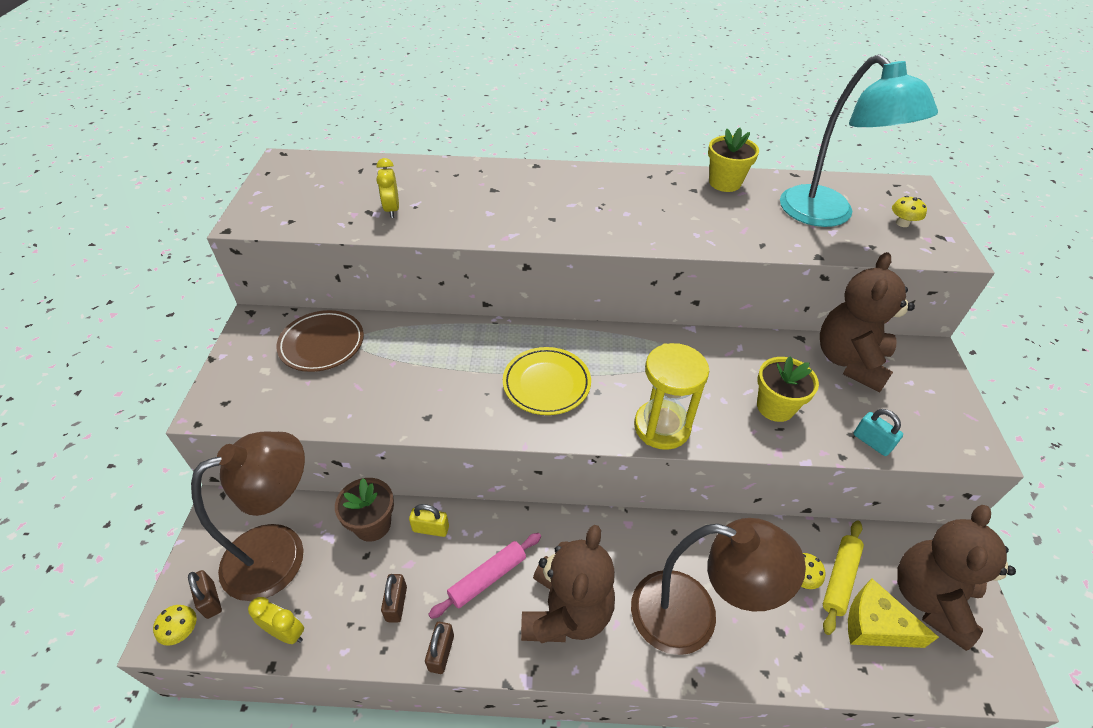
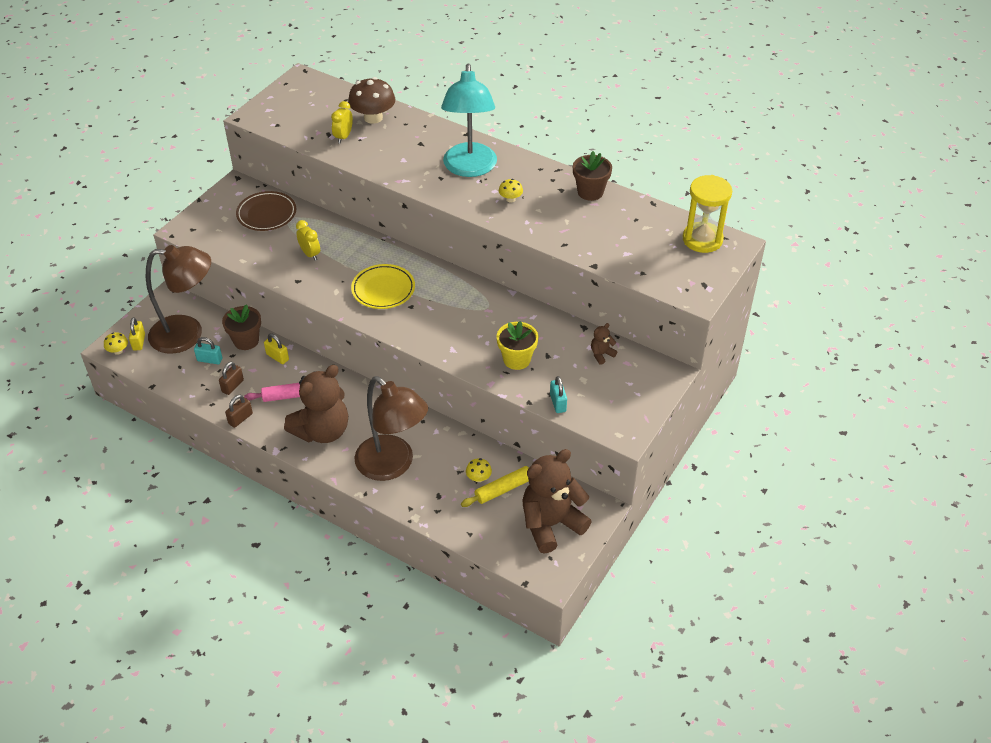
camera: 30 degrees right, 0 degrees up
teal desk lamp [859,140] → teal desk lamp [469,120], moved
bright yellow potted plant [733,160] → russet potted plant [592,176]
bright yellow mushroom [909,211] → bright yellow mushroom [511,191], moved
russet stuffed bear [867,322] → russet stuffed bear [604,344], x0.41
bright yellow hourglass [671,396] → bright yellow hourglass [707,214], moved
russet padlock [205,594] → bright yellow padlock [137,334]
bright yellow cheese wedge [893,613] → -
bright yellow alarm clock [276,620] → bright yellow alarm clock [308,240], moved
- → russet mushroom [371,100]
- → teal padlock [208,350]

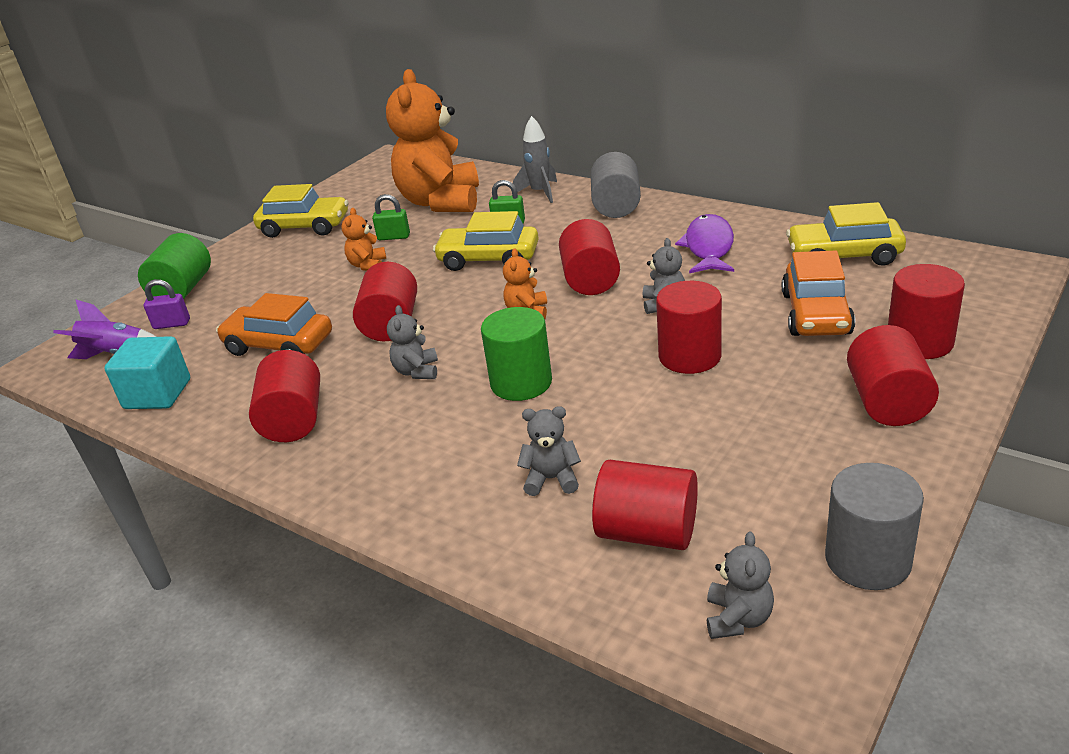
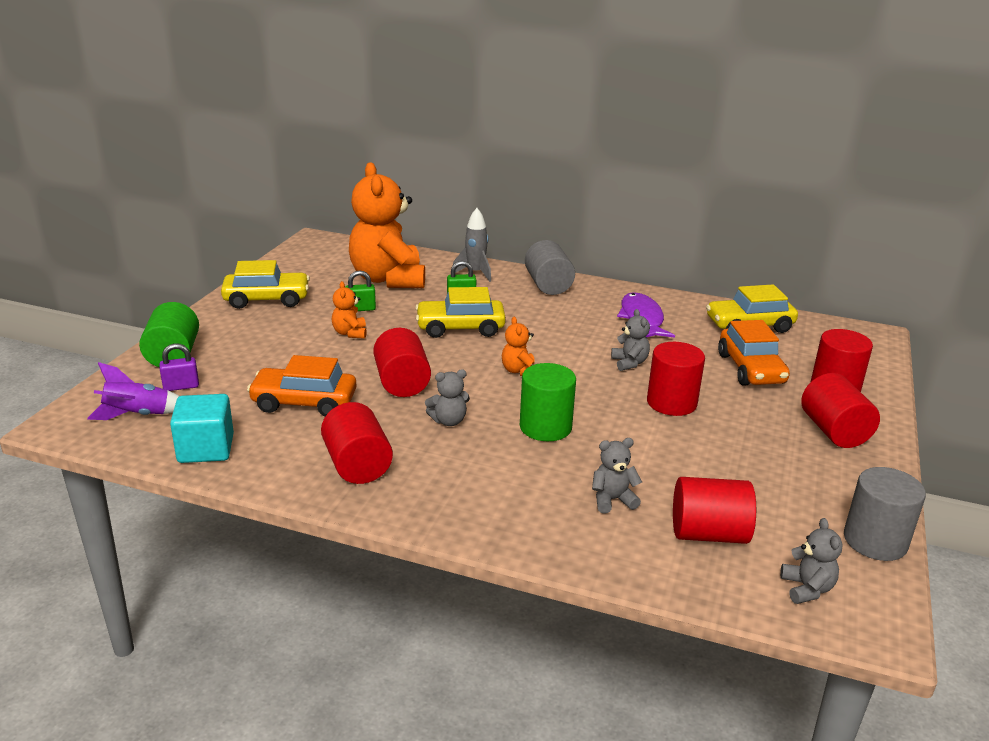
camera: 20 degrees left, 5 degrees down
crimson cylinder shape [589,257] → -
gray stuffed bear [412,342] → gray stuffed bear [447,397], 90 degrees counterclockwise

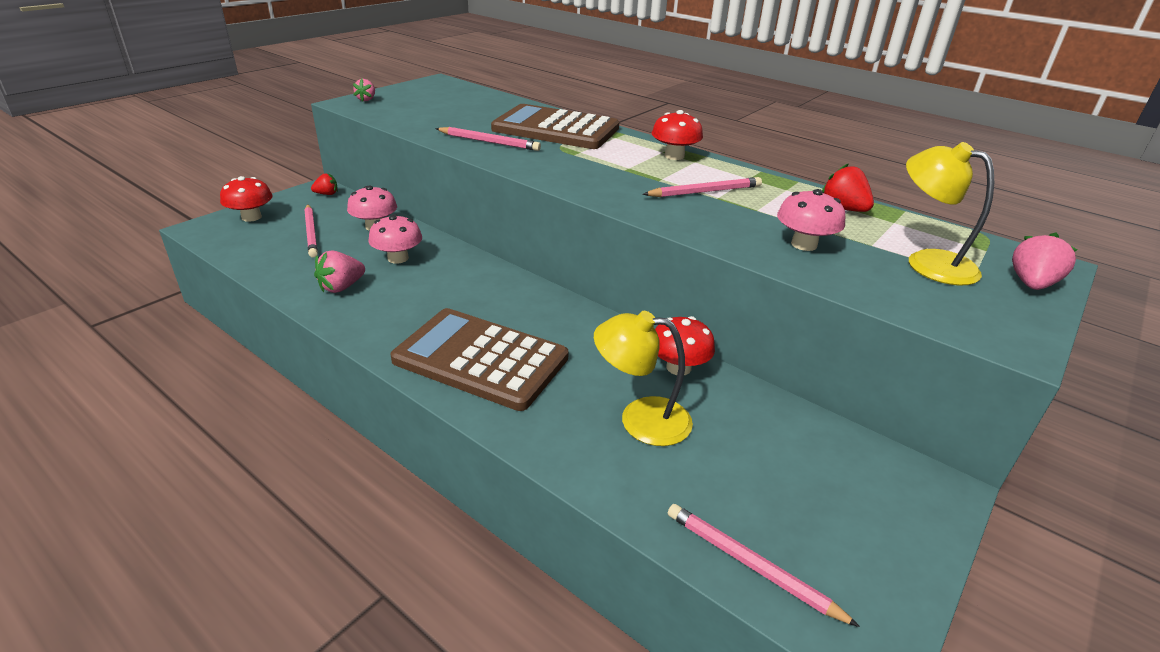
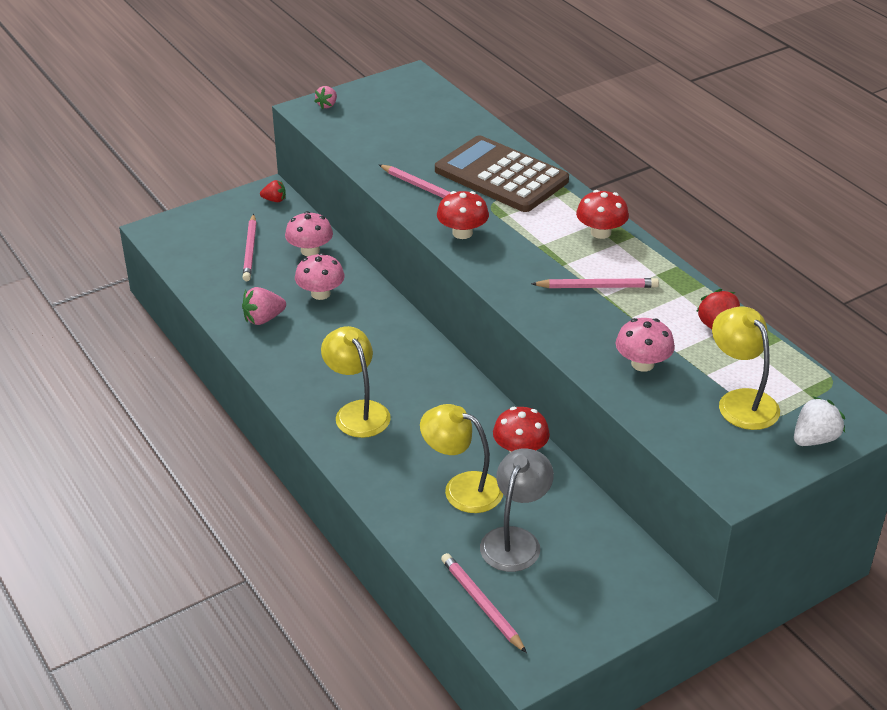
camera: 20 degrees right, 5 degrees up
crimson mushroom [246,199] → crimson mushroom [463,215], moved
rose-pink berry [1044,261] → white berry [819,421]
russet calculator [480,359] → bright yellow desk lamp [356,382]
- → gray desk lamp [517,510]

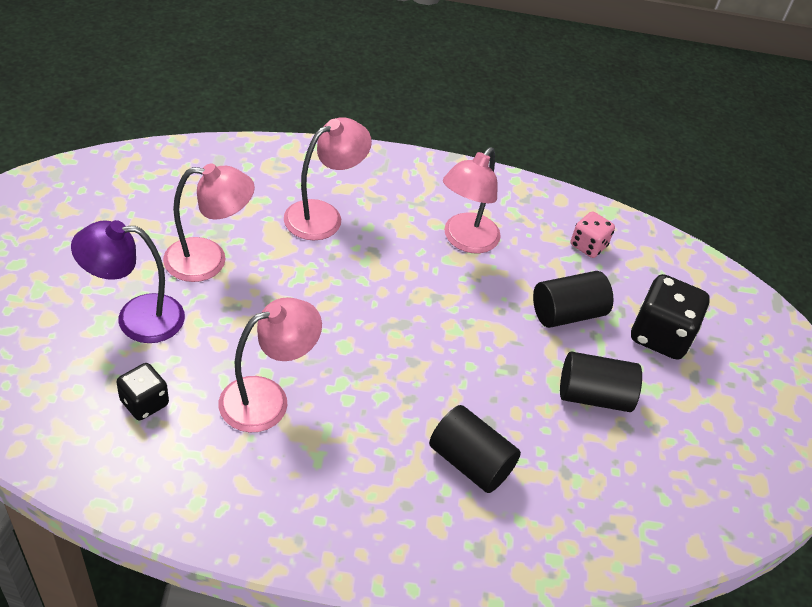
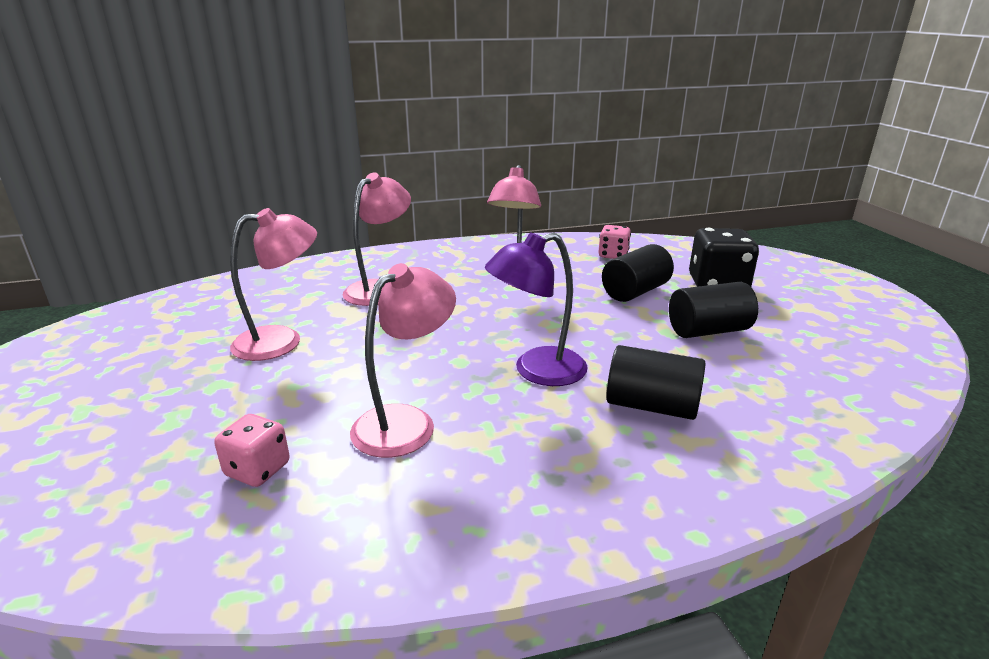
camera: 15 degrees left, 20 degrees down
royal purple desk lamp [128,281] → royal purple desk lamp [536,309], moved
black game die [142,391] → rose-pink game die [252,450]

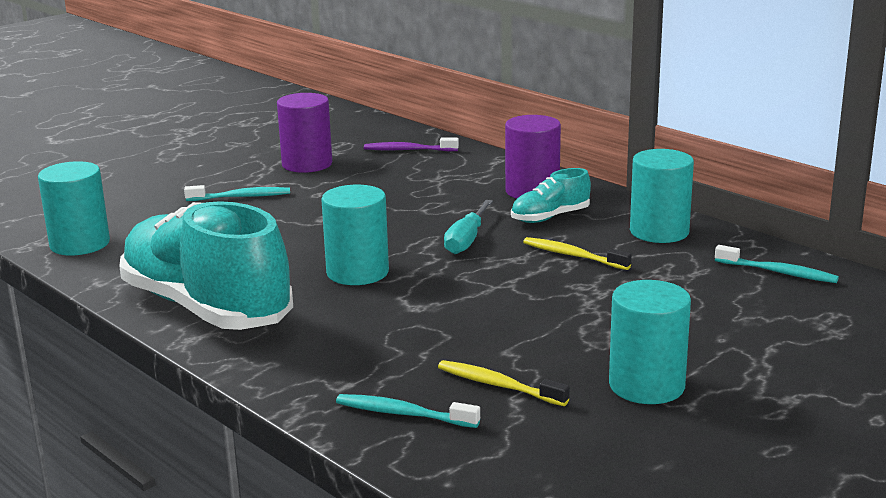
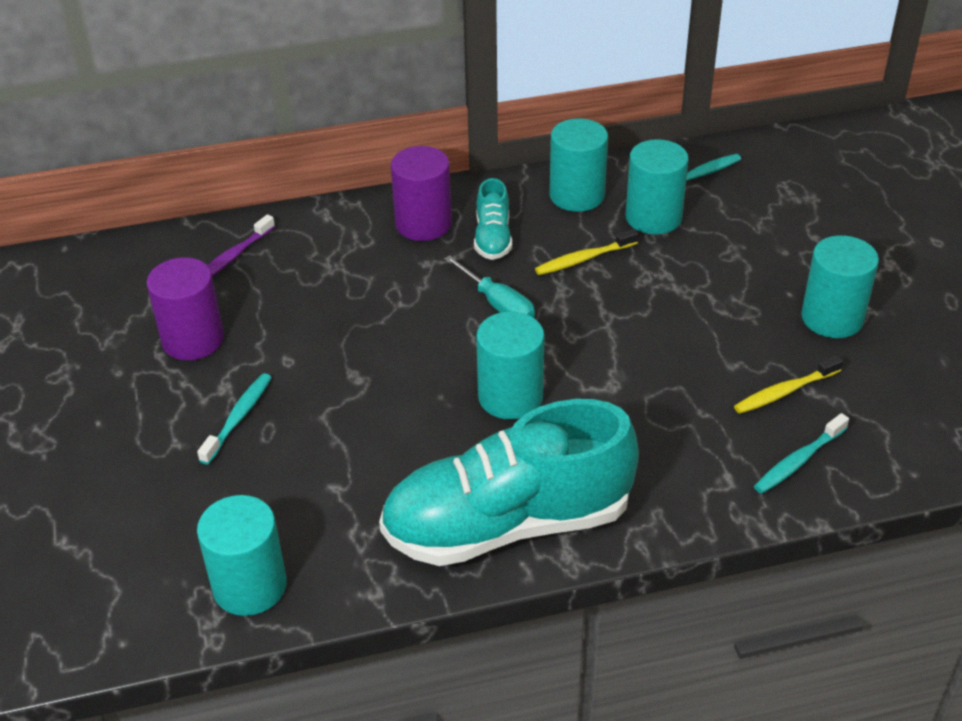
camera: 60 degrees left, 20 degrees up
- → teal cylinder shape [657,186]

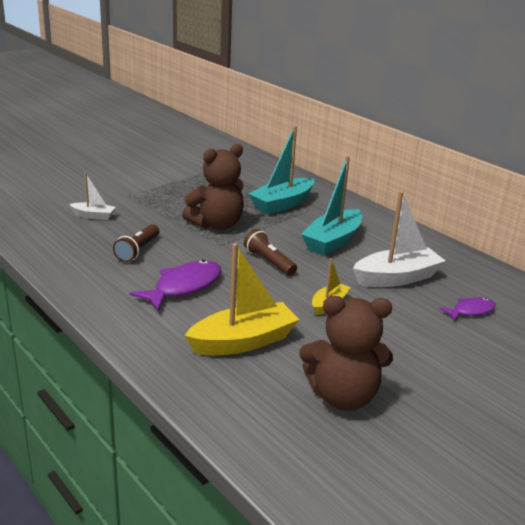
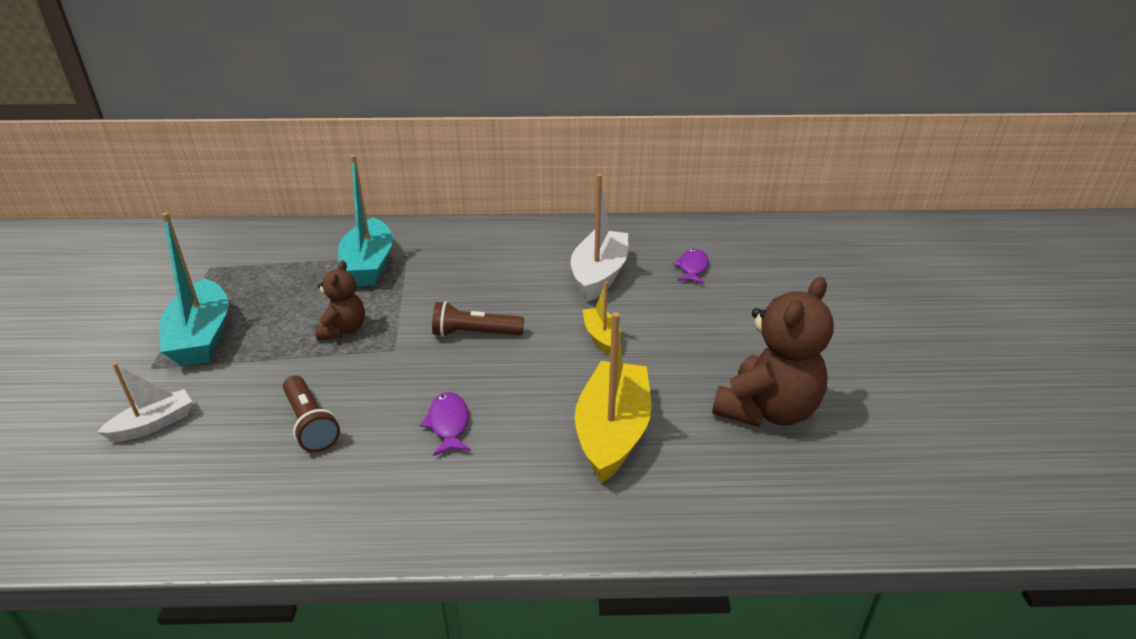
camera: 50 degrees left, 5 degrees up
russet stuffed bear [213,187] → russet stuffed bear [340,300], x0.57
teal sailboat [331,205] → teal sailboat [194,289], moved
royal purple fish figure [175,285] → royal purple fish figure [445,424], x0.58

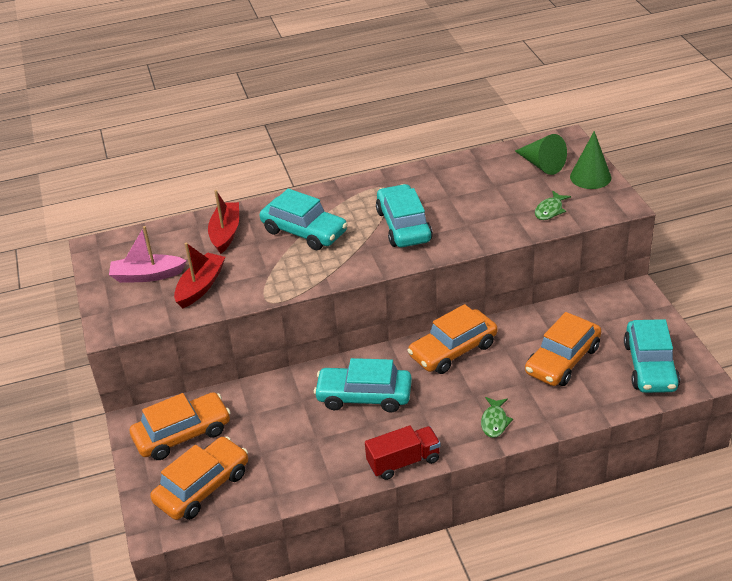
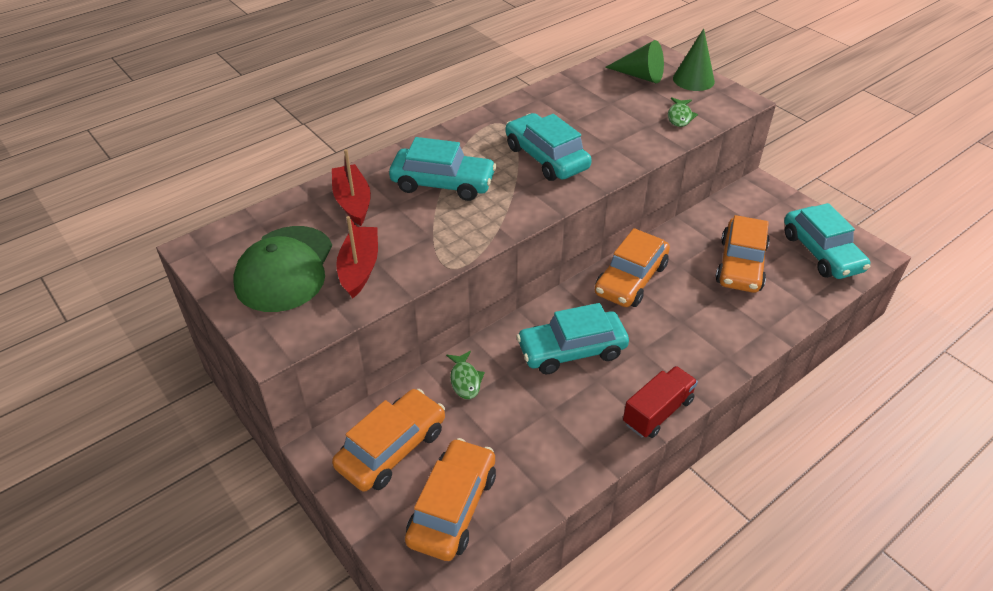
camera: 25 degrees left, 5 degrees up
rose-pink sailboat [148,254] → leaf-green peaked cap [282,269]
leaf-green fish figure [497,417] → leaf-green fish figure [465,375], moved

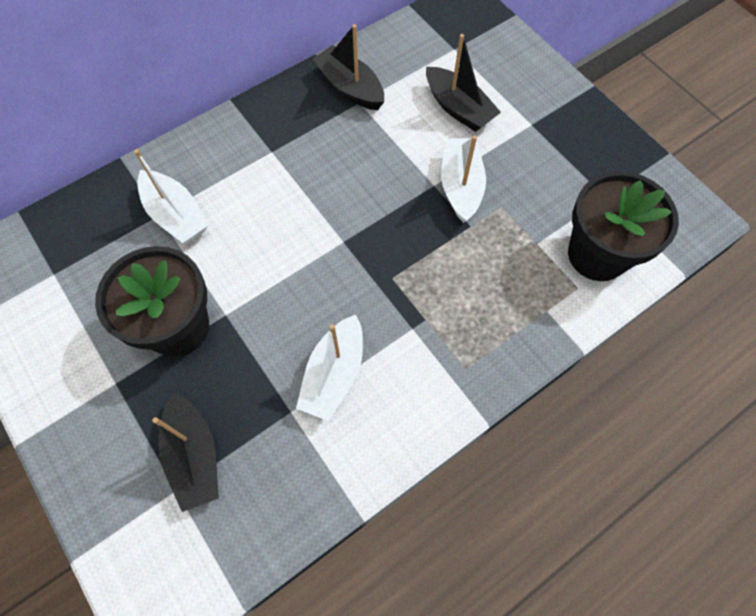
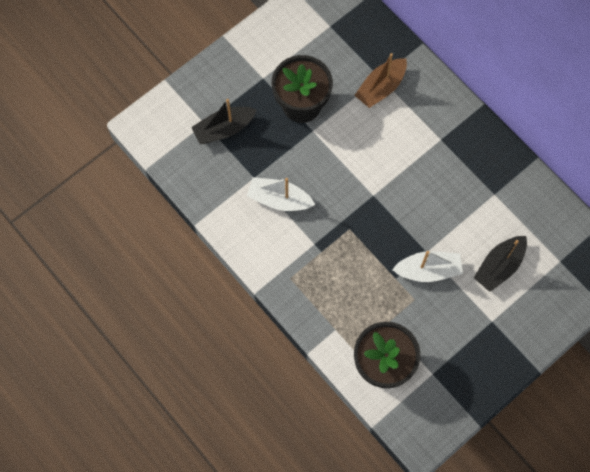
camera: 85 degrees right, 5 degrees up
black sailboat [348,67] → -
white sailboat [171,196] → russet sailboat [380,80]

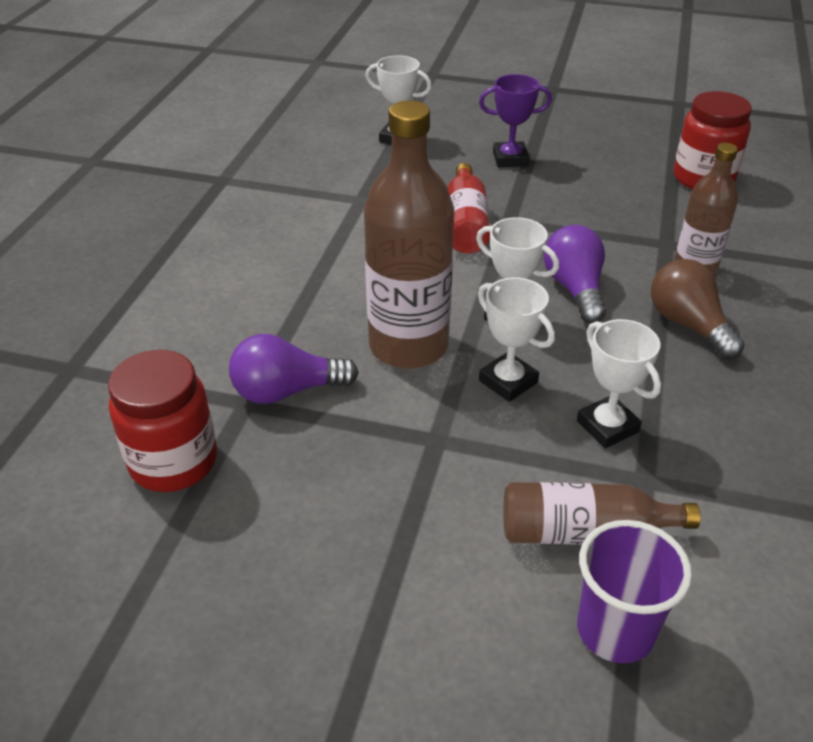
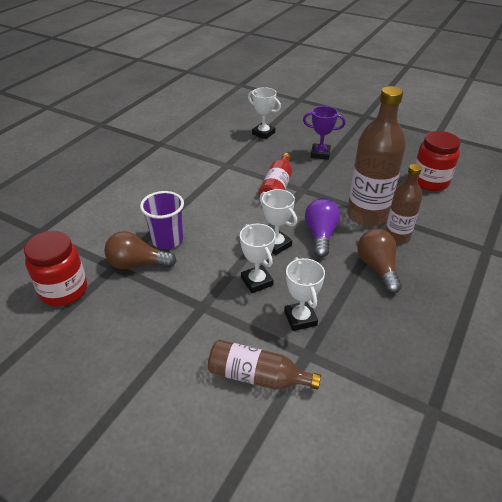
camera: 15 degrees right, 0 degrees up
russet drink bottle [409,234] → russet drink bottle [376,156], moved
royal purple lightbulb [294,369] → russet lightbulb [140,250]
royal purple tumbler [634,591] → royal purple tumbler [162,220], moved

